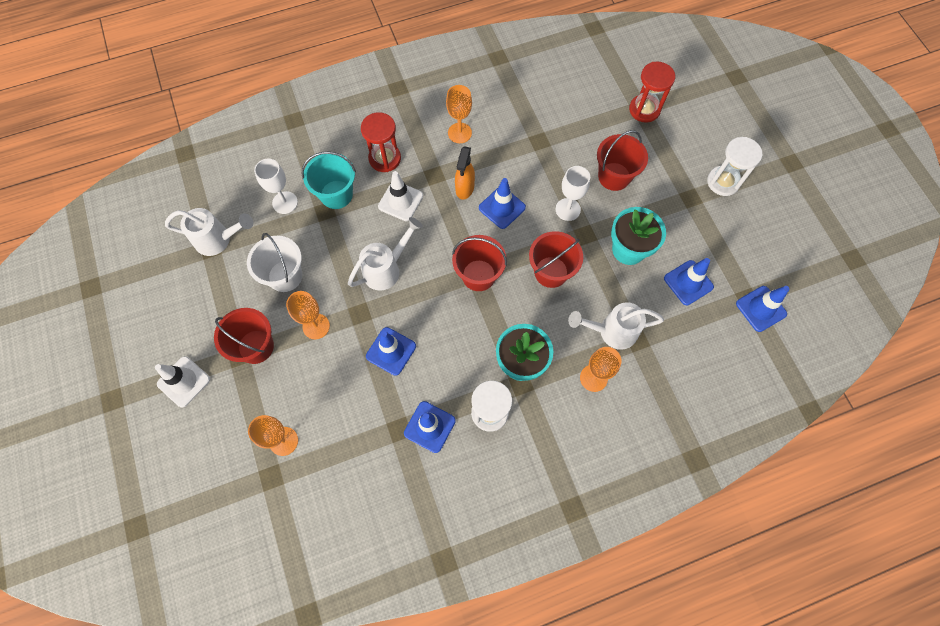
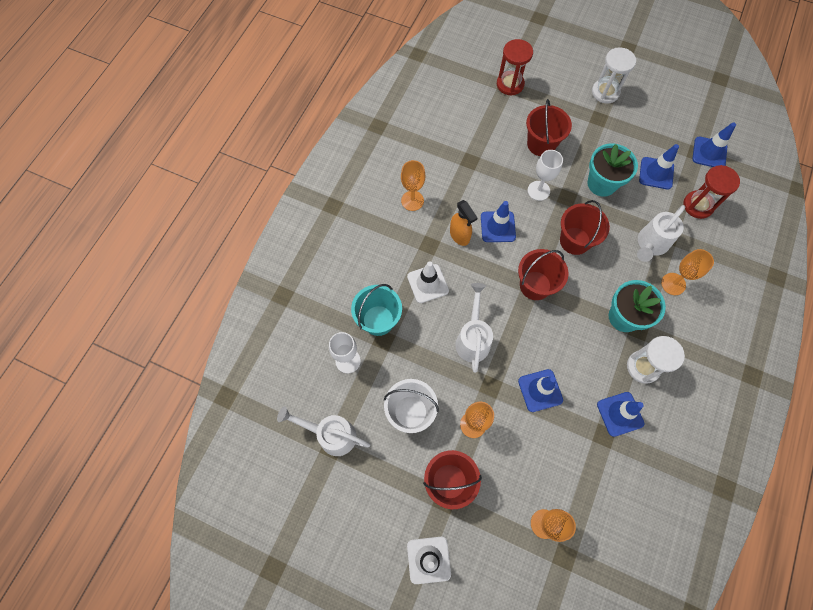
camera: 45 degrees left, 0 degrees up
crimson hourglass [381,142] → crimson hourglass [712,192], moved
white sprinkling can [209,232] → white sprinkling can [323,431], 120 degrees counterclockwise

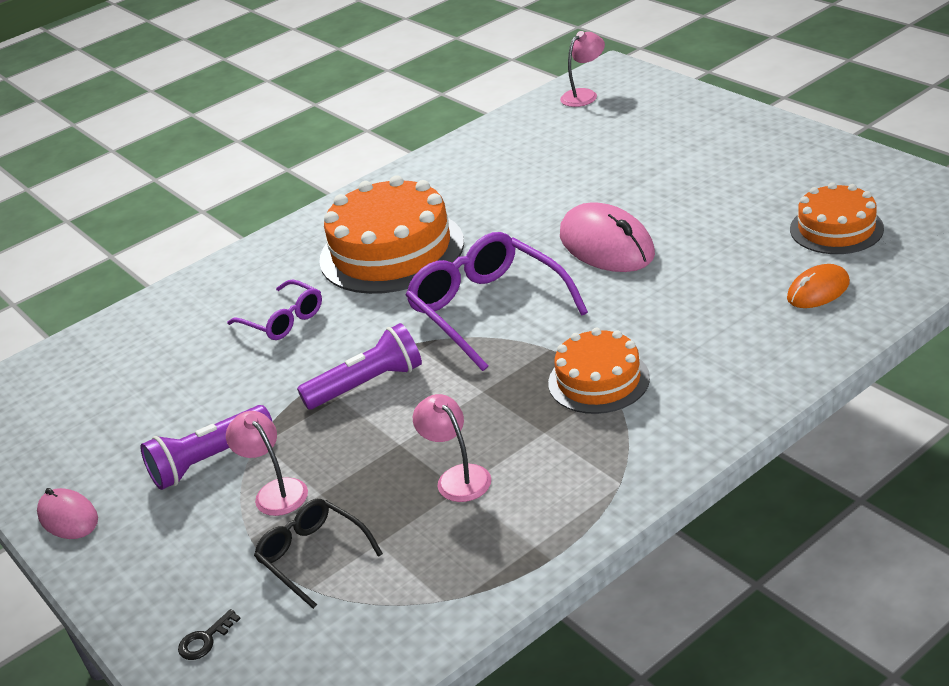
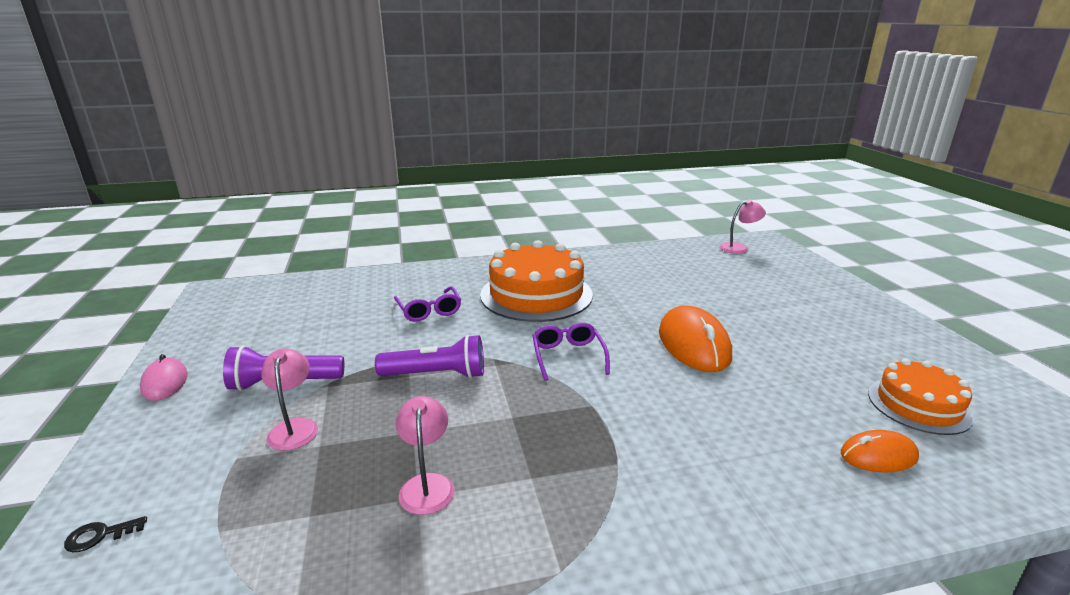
camera: 20 degrees right, 10 degrees down
rose-pink computer mouse [607,237] → orange computer mouse [695,338]
royal purple eyeglasses [496,301] → royal purple eyeglasses [571,351], x0.57
orange cake [599,371] → -
black eyeglasses [318,554] → -

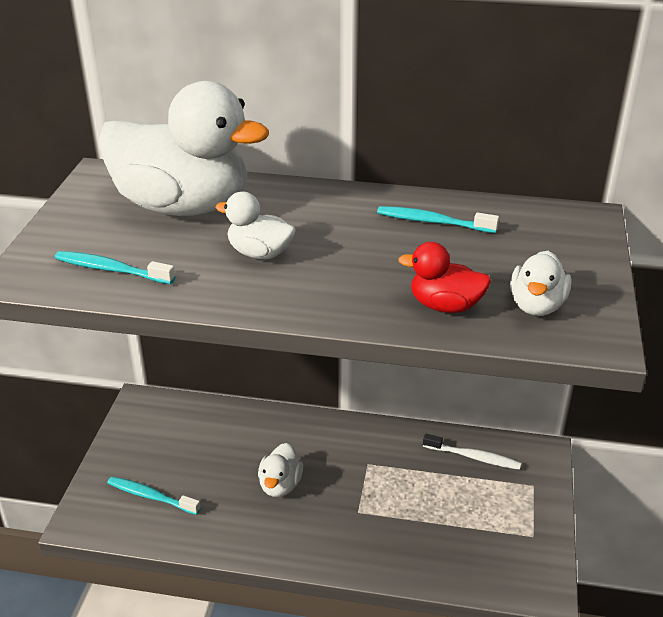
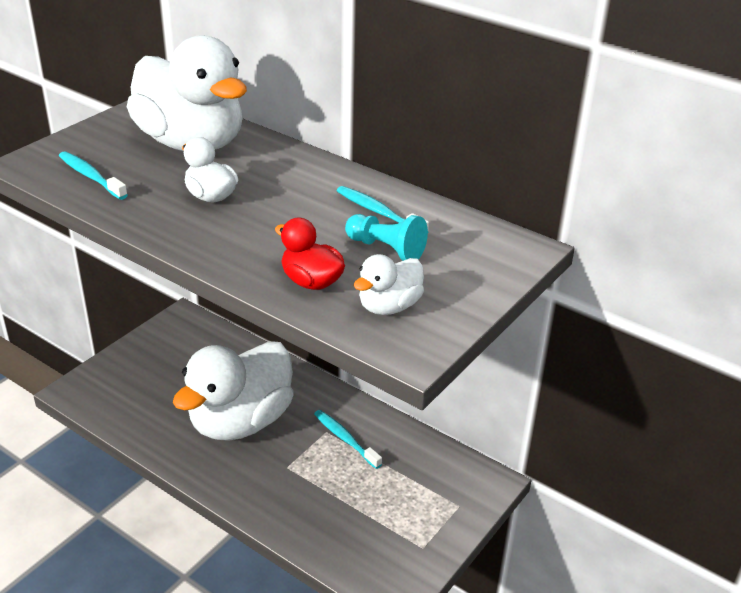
camera: 25 degrees right, 0 degrees up
white toothbrush [472,452] → -
white duck [280,470] → white duck [233,391], x2.24
teal toothbrush [154,496] → teal toothbrush [348,439], moved
- → teal pawn [386,237]

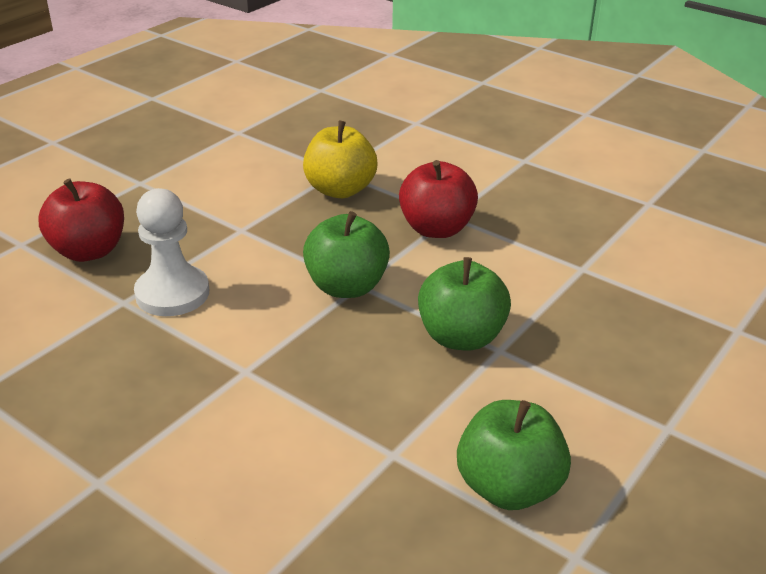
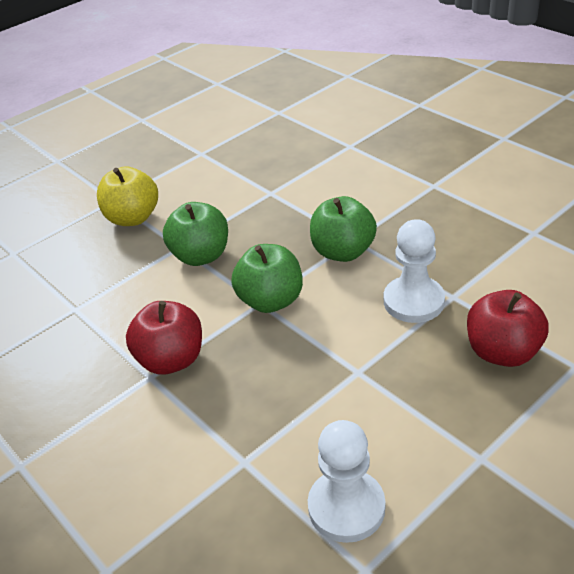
camera: 165 degrees left, 5 degrees up
bright yellow apple [340,159] → bright yellow apple [127,196], moved
leaf-green apple [514,455] → leaf-green apple [343,229], moved
- → white pawn [346,481]

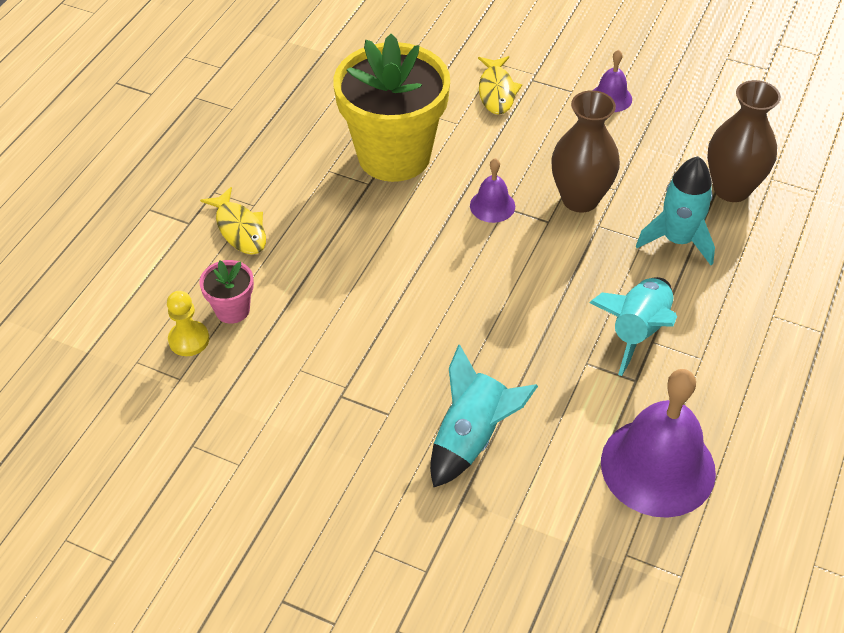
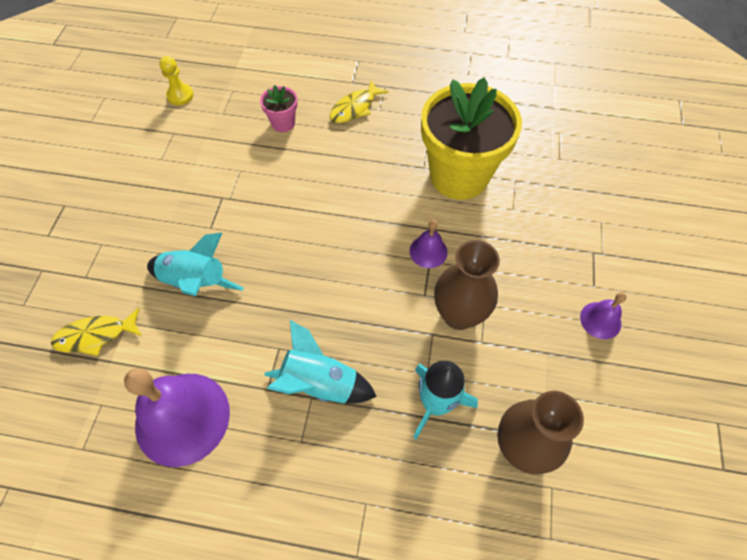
camera: 75 degrees right, 10 degrees up
bright yellow fish figure [500,85] → bright yellow fish figure [96,332], moved
bright yellow pawn [188,323] → bright yellow pawn [176,80], moved

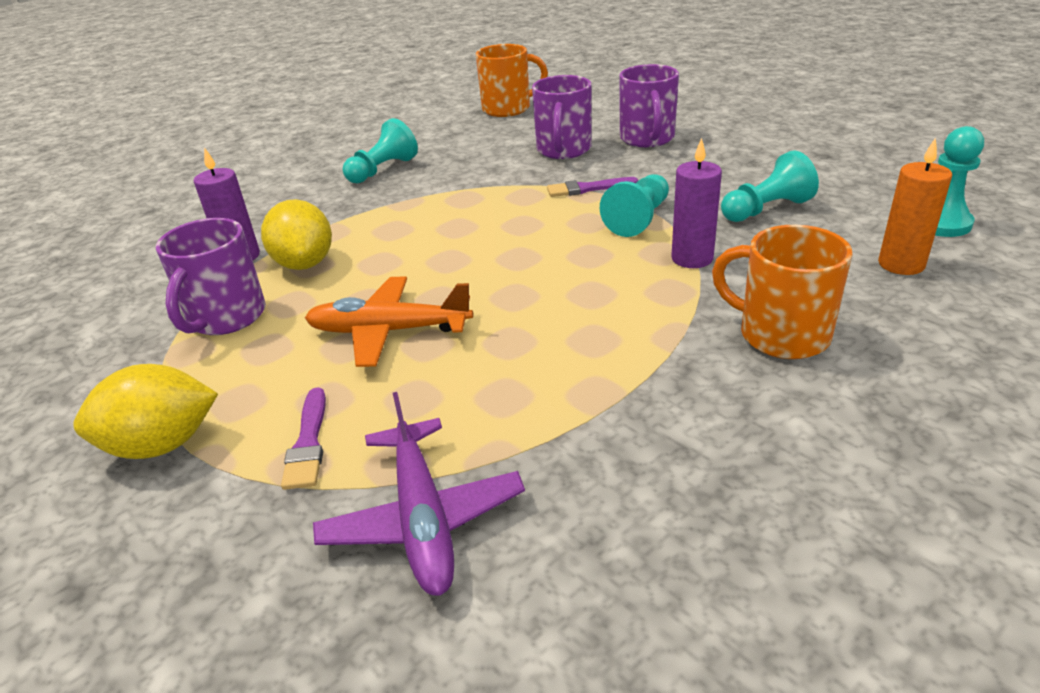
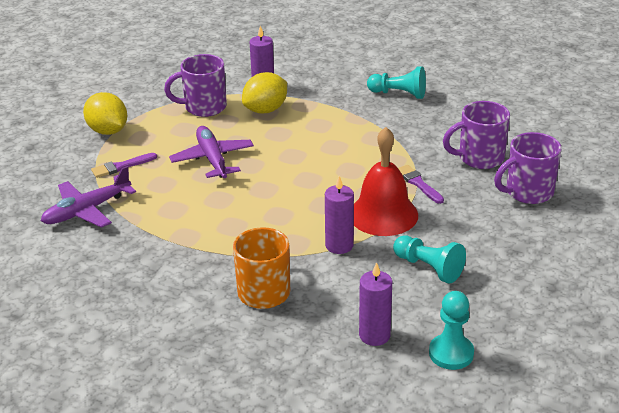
camera: 65 degrees right, 0 degrees up
orange tea mug [512,80] → -
orange candle [915,206] → royal purple candle [375,304]
teal pawn [634,205] → crimson bell [386,181]
orange aeroplane [389,321] → royal purple aeroplane [211,152]

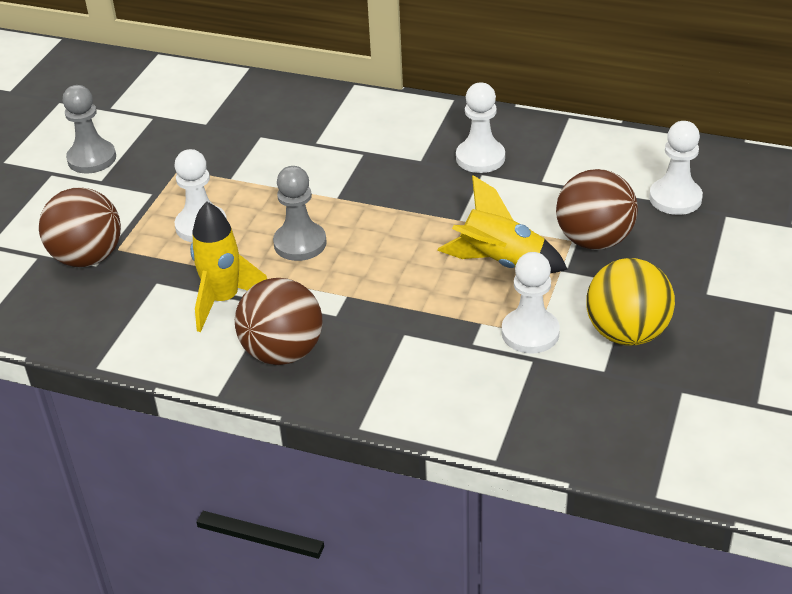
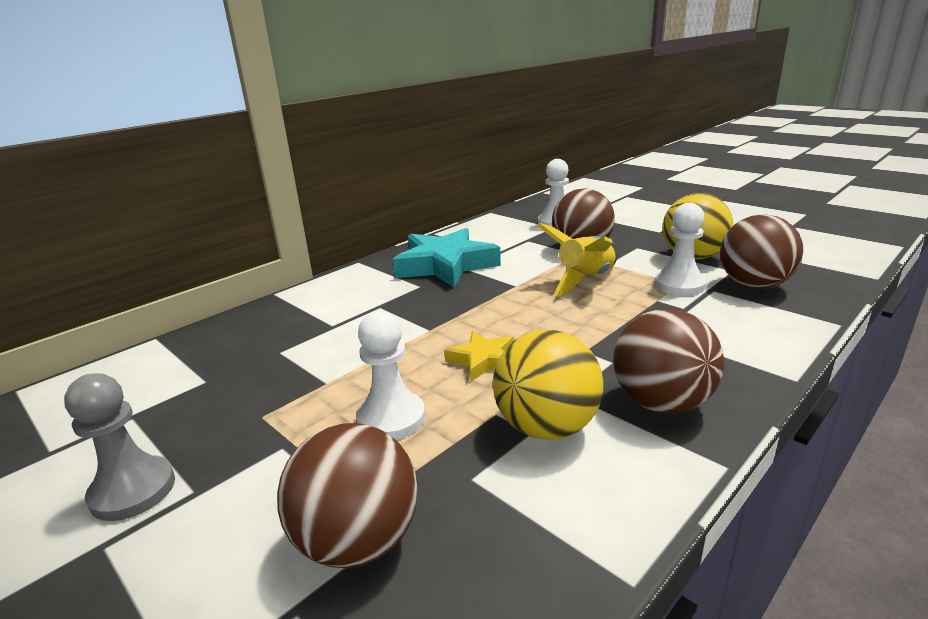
camera: 65 degrees left, 15 degrees down
white pawn [480,128] → teal star shape [446,258]
gray pawn [300,213] → bright yellow star shape [479,356]
bright yellow rocket [228,267] → bright yellow play ball [548,385]
- → russet play ball [762,251]

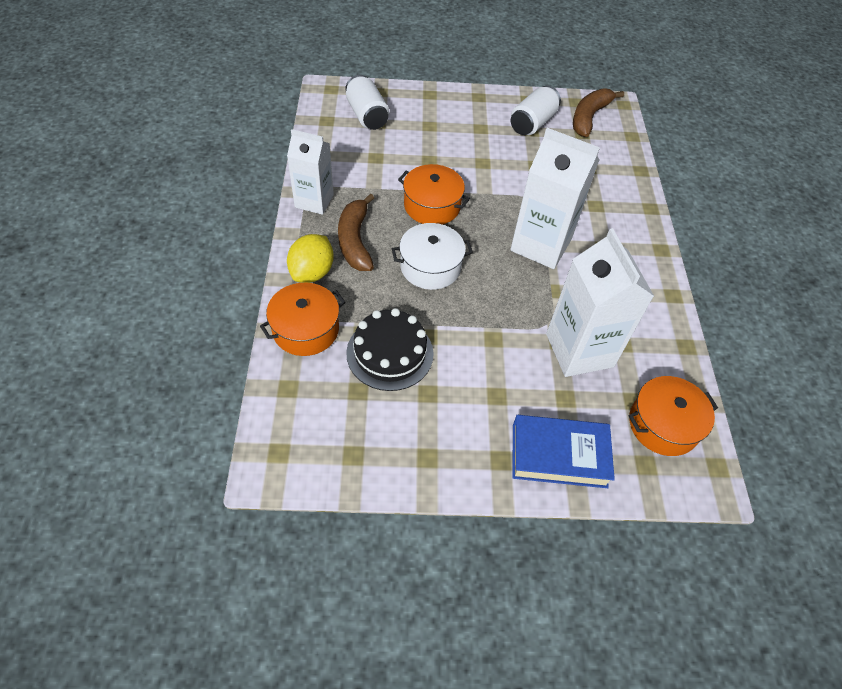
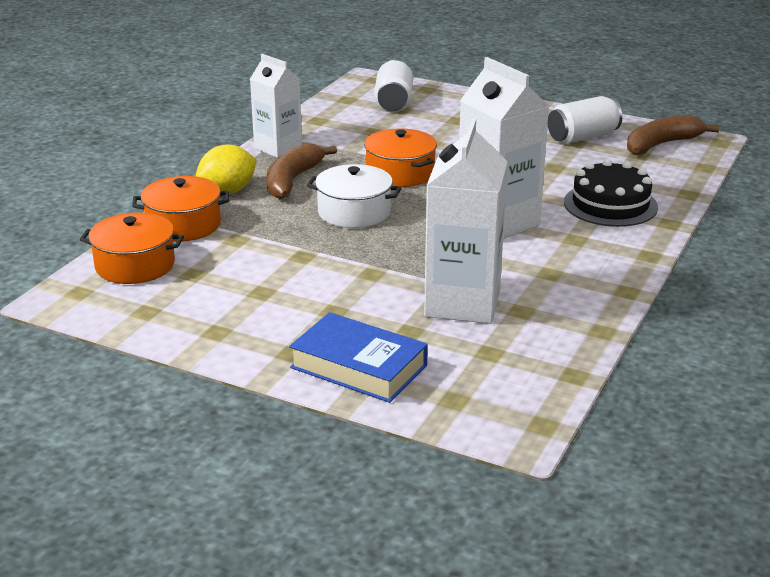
camera: 30 degrees right, 25 degrees down
black cake [390,349] → black cake [611,193], moved
orange cooking pot [673,416] → orange cooking pot [132,248], moved

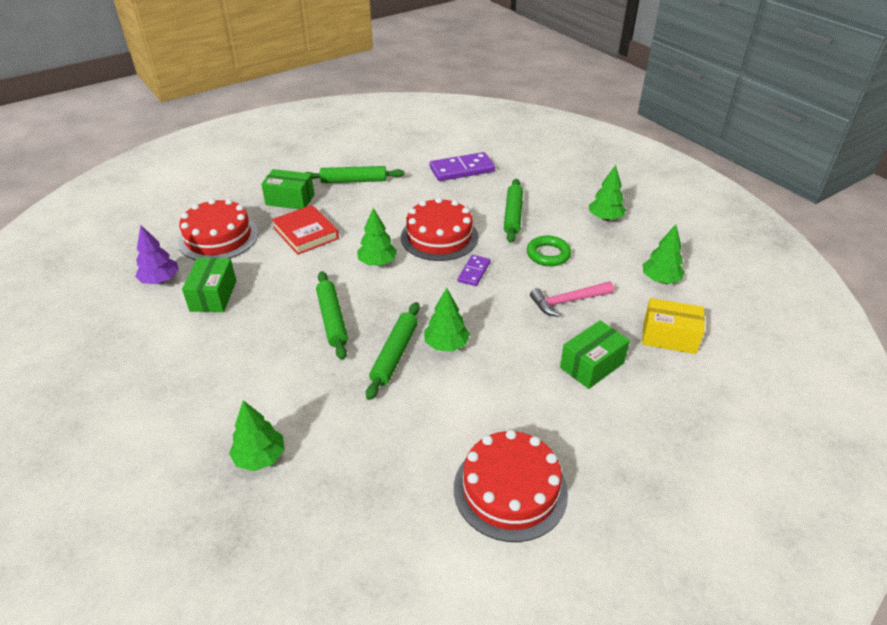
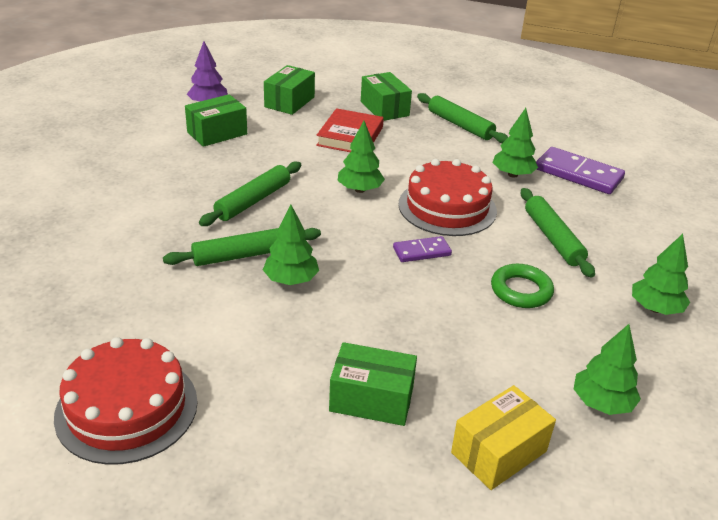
camera: 50 degrees right, 5 degrees down
leaf-green dough roller [513,211] → leaf-green dough roller [558,233], 75 degrees counterclockwise
crimson cake [218,229] → leaf-green package [289,90]
rose-pink claw hammer [572,299] → -
bright yellow package [673,326] → bright yellow package [503,437], 75 degrees clockwise
leaf-green tree [257,435] → leaf-green tree [515,143], moved

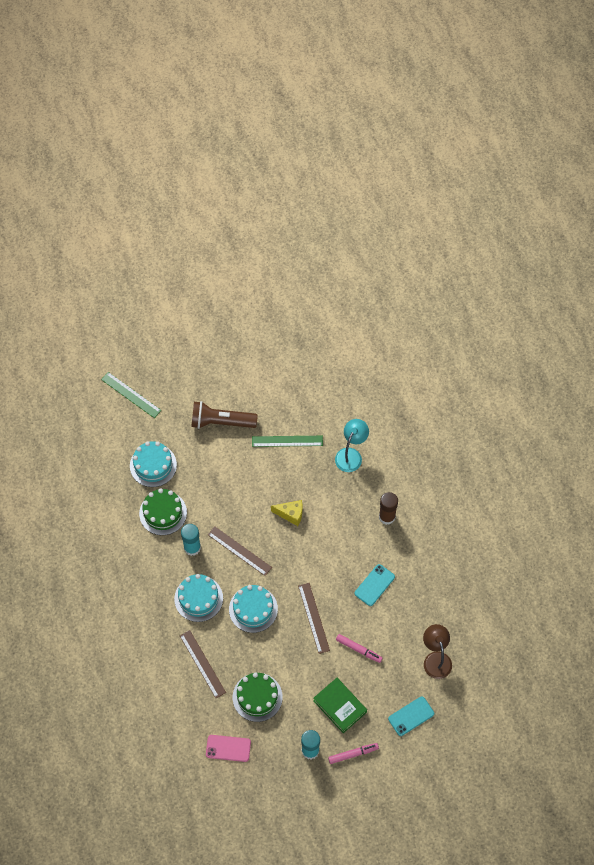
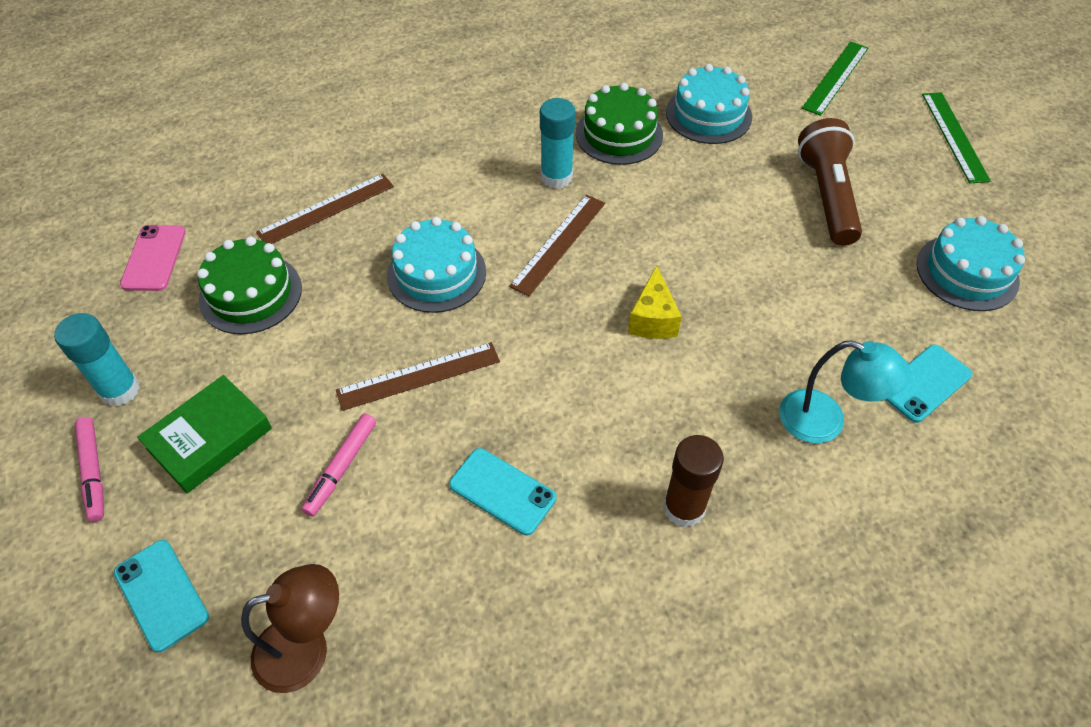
camera: 85 degrees right, 10 degrees down
leaf-green straightedge [287,441] → leaf-green straightedge [956,137], moved
teal cake [198,598] → teal cake [971,263], moved
- → teal mobile phone [929,383]

